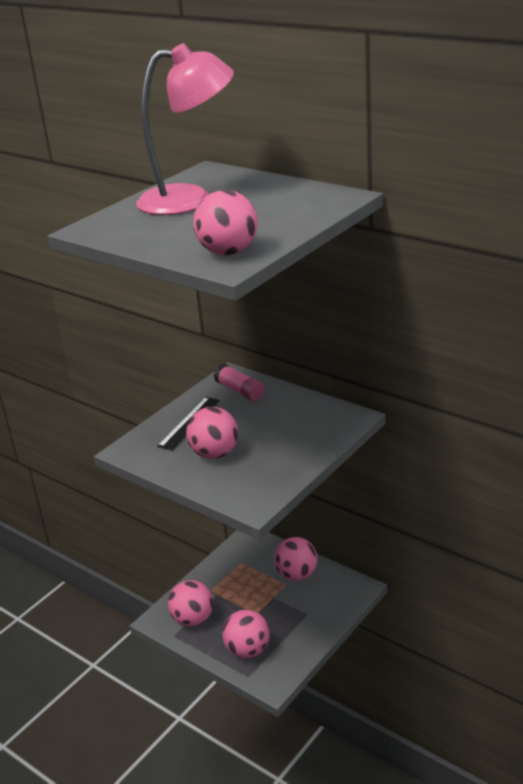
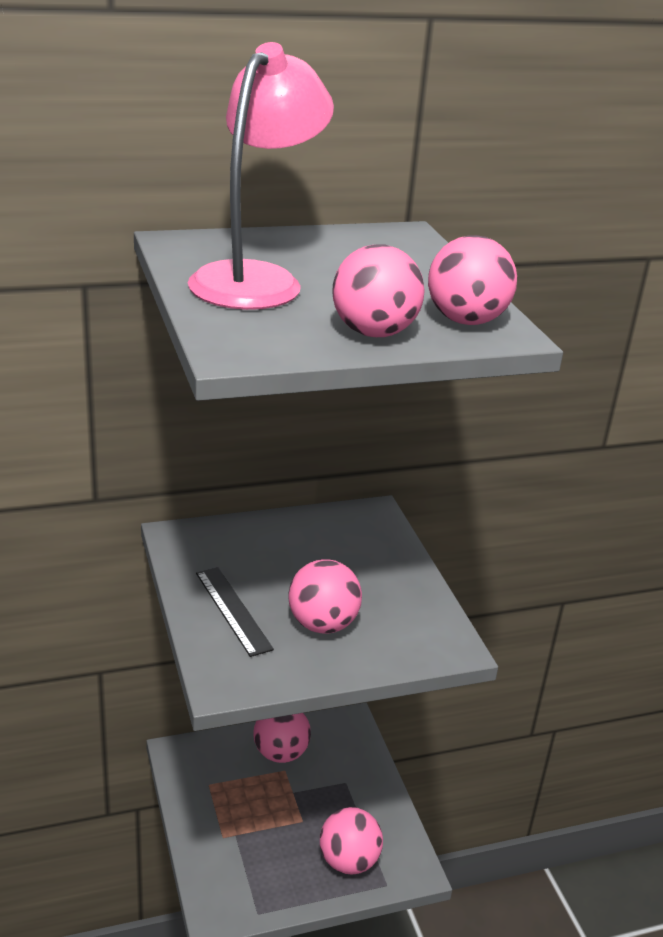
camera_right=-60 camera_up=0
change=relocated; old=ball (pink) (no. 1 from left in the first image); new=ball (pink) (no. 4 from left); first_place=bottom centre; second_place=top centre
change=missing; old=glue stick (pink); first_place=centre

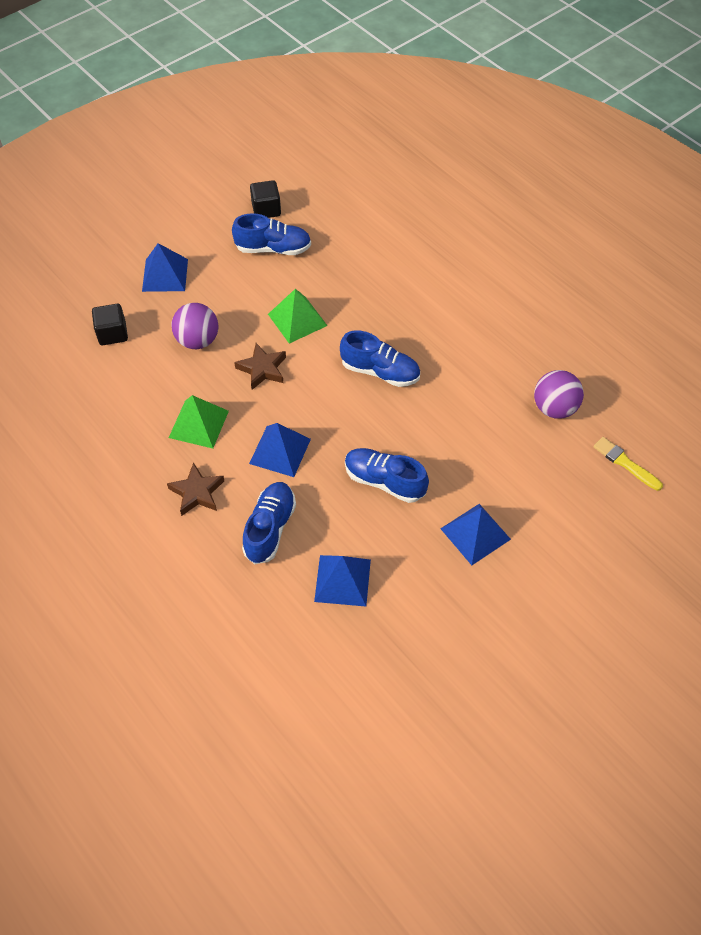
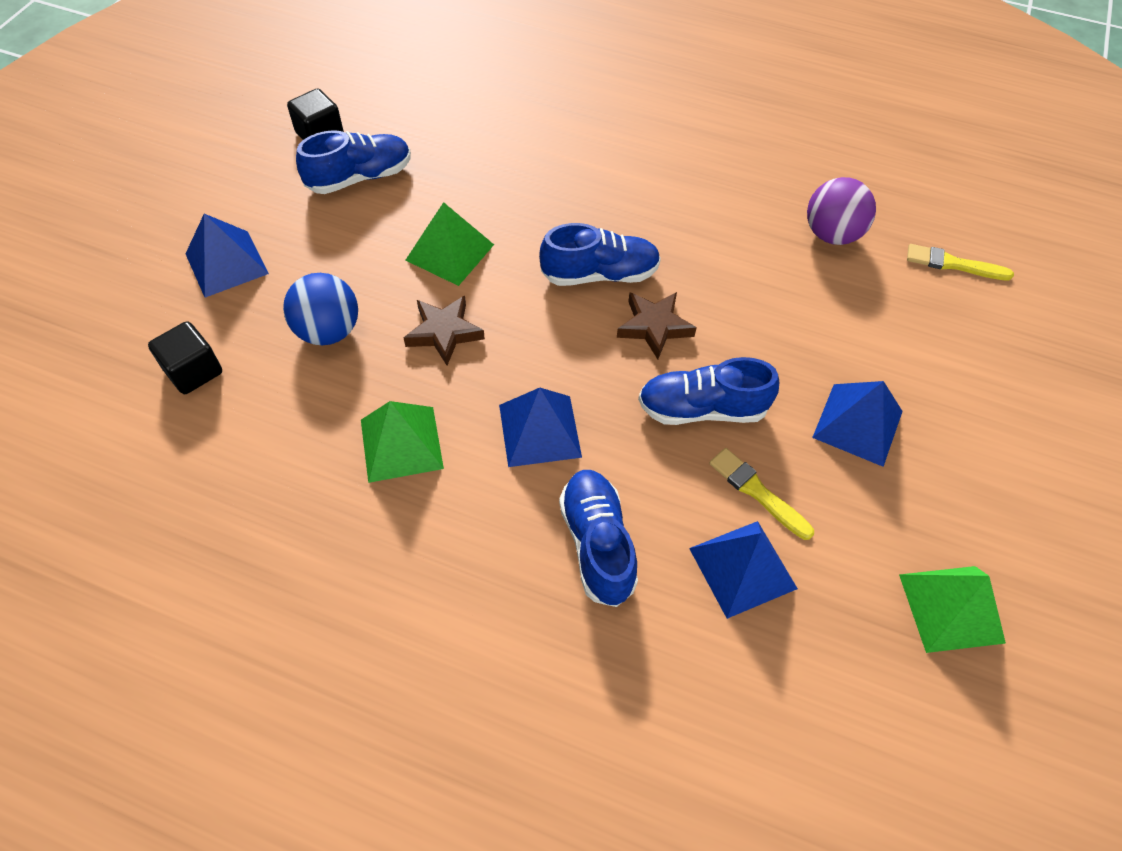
camera_right=-30 camera_up=0
change=relocated; old=star (brown) (no. 1 from left in the first image); new=star (brown) (no. 2 from left); first_place=middle left; second_place=centre
change=colour; old=ball (purple) (no. 1 from left); new=ball (blue); first_place=middle left; second_place=middle left
change=appeared; new=brush (yellow) (no. 1 from left); second_place=middle right
change=appeared; new=pyramid (green) (no. 3 from left); second_place=bottom right

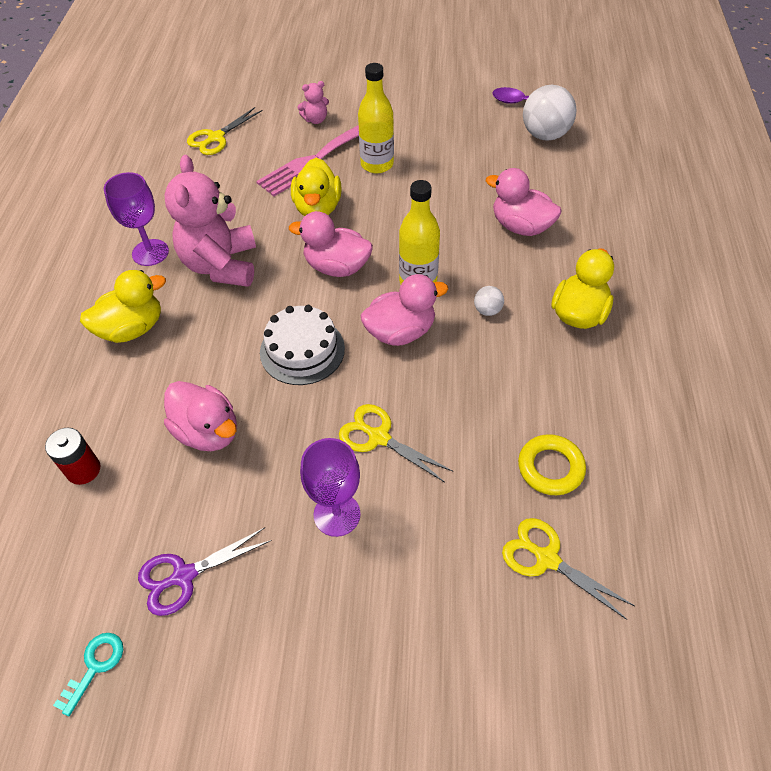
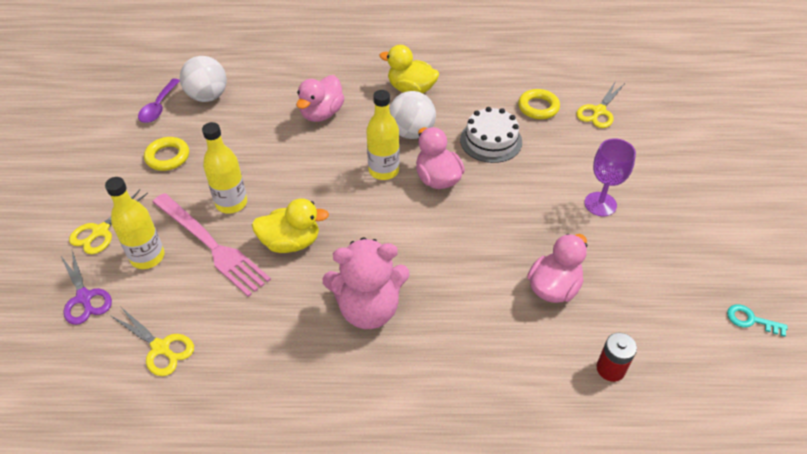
camera_right=-95 camera_up=-5
change=missing; old=duck (yellow) (no. 1 from left); first_place=middle left
change=missing; old=goblet (purple) (no. 1 from left); first_place=top left
change=relocated; old=scissors (purple); first_place=bottom left; second_place=middle left
change=relocated; old=cake (white); first_place=centre; second_place=top centre
change=missing; old=duck (pink) (no. 2 from left); first_place=top centre
change=exchanged; old=teddy bear (pink) (no. 2 from left); new=bottle (yellow) (no. 1 from left); first_place=top centre; second_place=middle left
change=relocated; old=scissors (yellow) (no. 2 from left in the first image); new=scissors (yellow) (no. 1 from left); first_place=centre; second_place=middle left
change=size; old=ball (white) (no. 1 from left in the first image); first_place=centre; second_place=top centre; factor=2.11
change=appeared; new=ring (yellow) (no. 1 from left); second_place=middle left

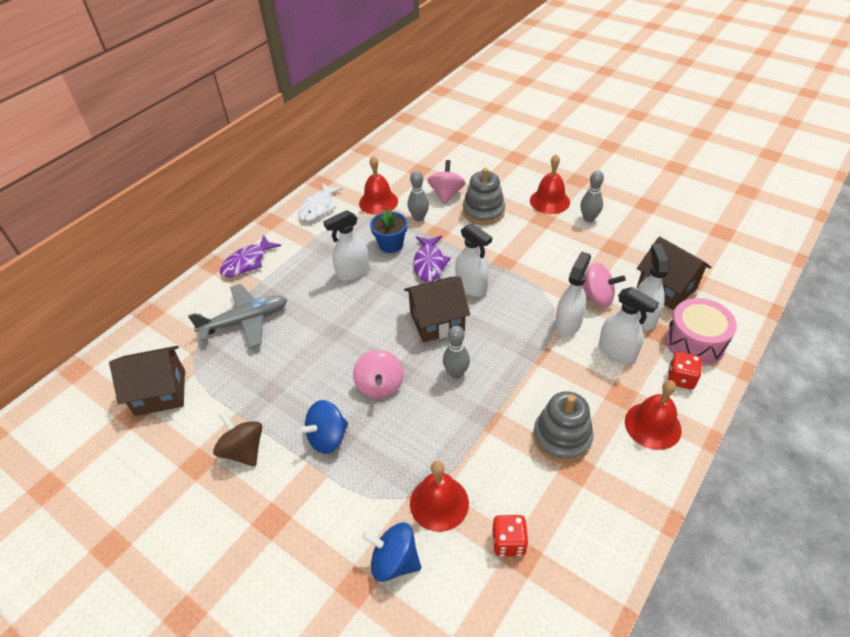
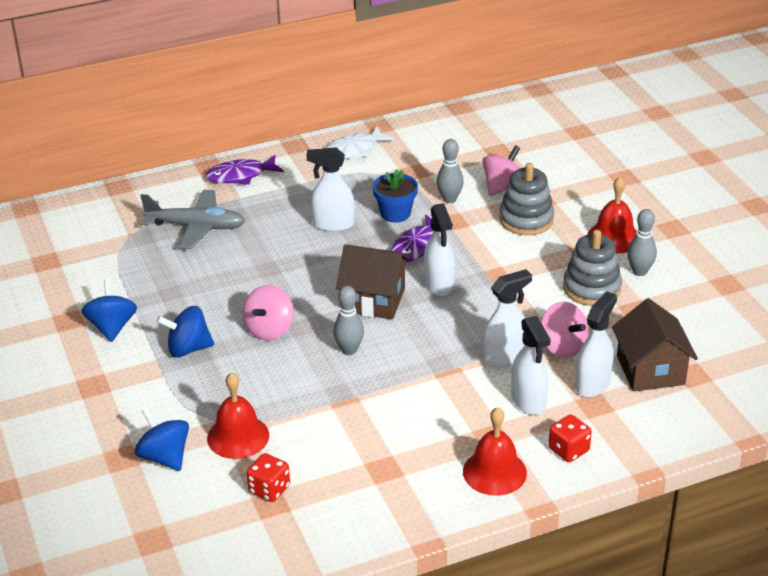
camera_right=30 camera_up=-10
change=missing; old=house (brown) (no. 1 from left); first_place=middle left
change=colour; old=spinning top (brown); new=spinning top (blue) (no. 1 from left); first_place=bottom left; second_place=middle left
change=missing; old=bell (red) (no. 1 from left); first_place=top centre
change=relocated; old=stacking toy (grey) (no. 2 from left); first_place=bottom centre; second_place=middle right
change=missing; old=drum (pink); first_place=middle right

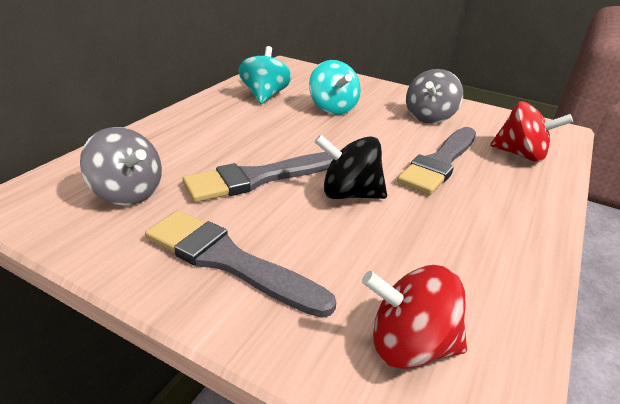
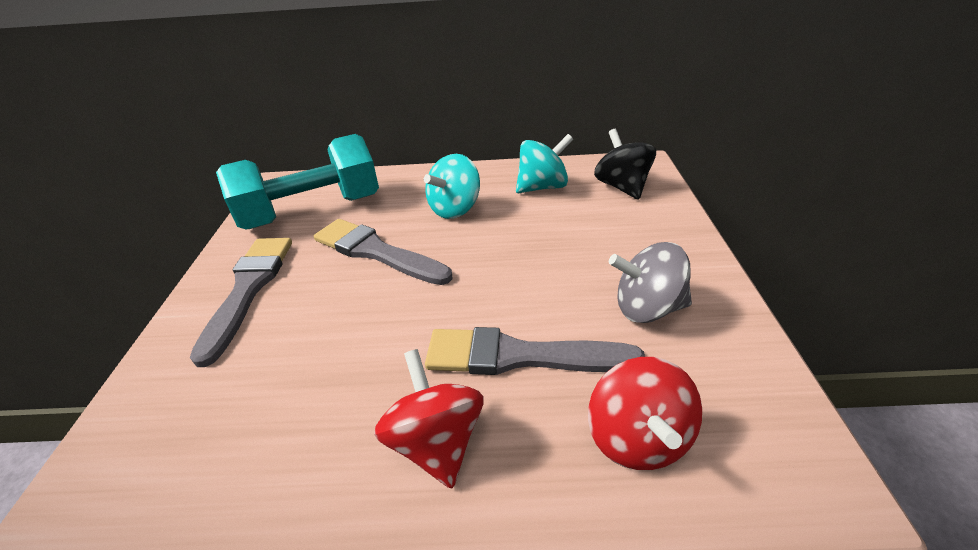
camera_right=65 camera_up=5
change=exchanged; old=spinning top (grey) (no. 1 from left); new=dumbbell (turquoise); first_place=middle left; second_place=top left
change=relocated; old=spinning top (turquoise) (no. 2 from left in the first image); new=spinning top (turquoise) (no. 1 from left); first_place=top centre; second_place=centre
change=relocated; old=spinning top (black); first_place=centre; second_place=top centre
change=relocated; old=spinning top (red) (no. 1 from left); first_place=bottom right; second_place=bottom centre

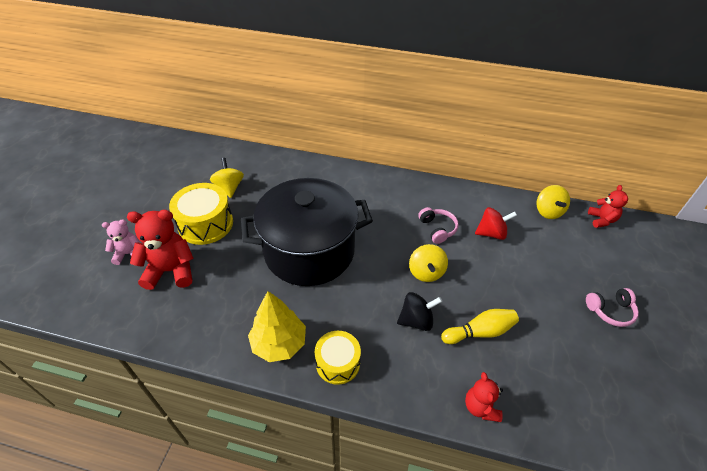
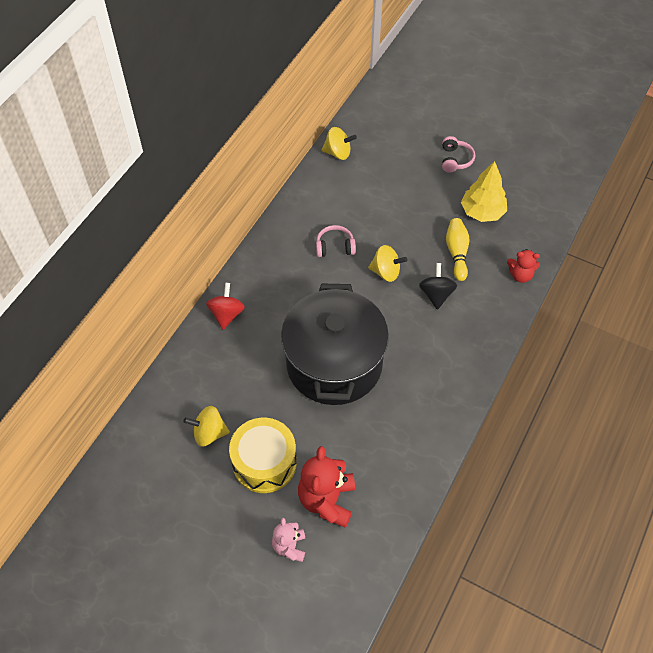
camera_right=-75 camera_up=10
change=relocated; old=tree (yellow); first_place=bottom centre; second_place=top right
change=missing; old=drum (yellow) (no. 2 from left); first_place=bottom centre
change=relocated; old=spinning top (red); first_place=middle right; second_place=centre
change=missing; old=teddy bear (red) (no. 3 from left); first_place=middle right

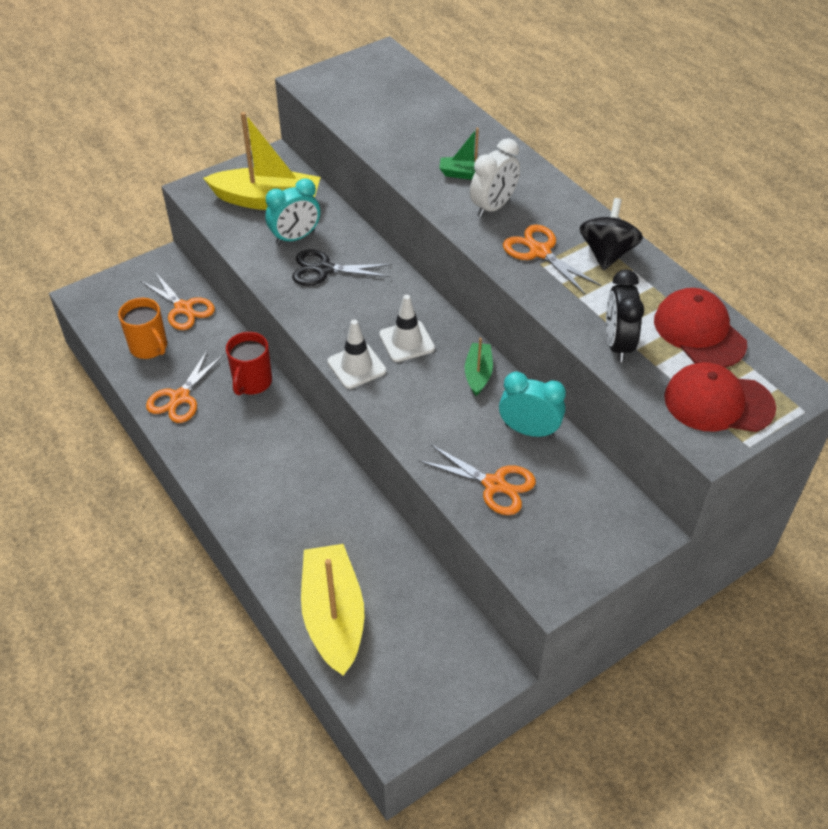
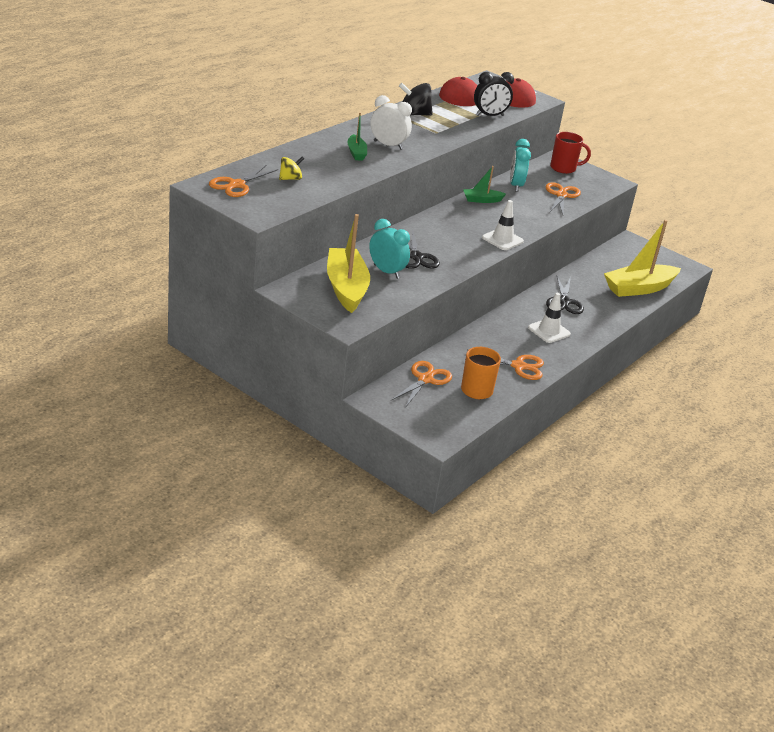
camera_right=-110 camera_up=-15
change=relocated; old=mug (red); first_place=middle left; second_place=top right
change=relocated; old=traffic cone (white) (no. 2 from left); first_place=centre; second_place=middle right
change=relocated; old=scissors (orange) (no. 4 from left in the first image); new=scissors (orange) (no. 1 from left); first_place=top right; second_place=top left
change=appeared; new=spinning top (yellow); second_place=top centre
change=appeared; new=scissors (black) (no. 2 from left); second_place=middle right

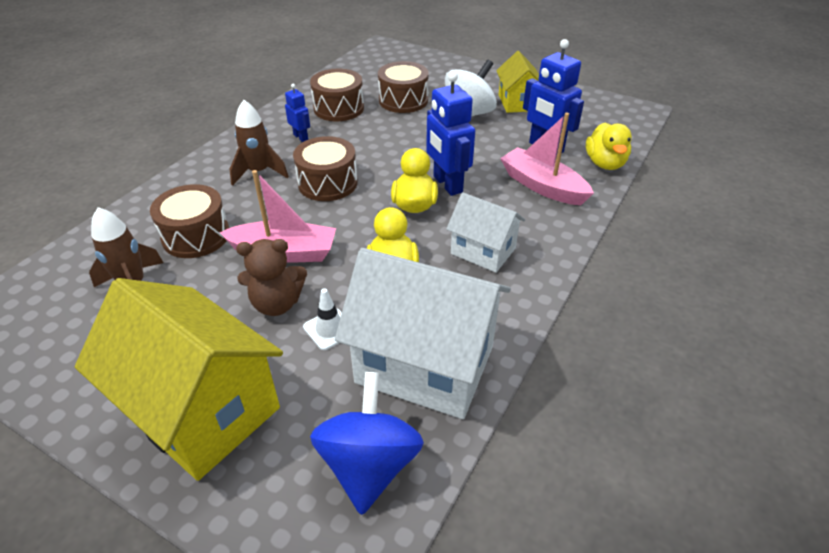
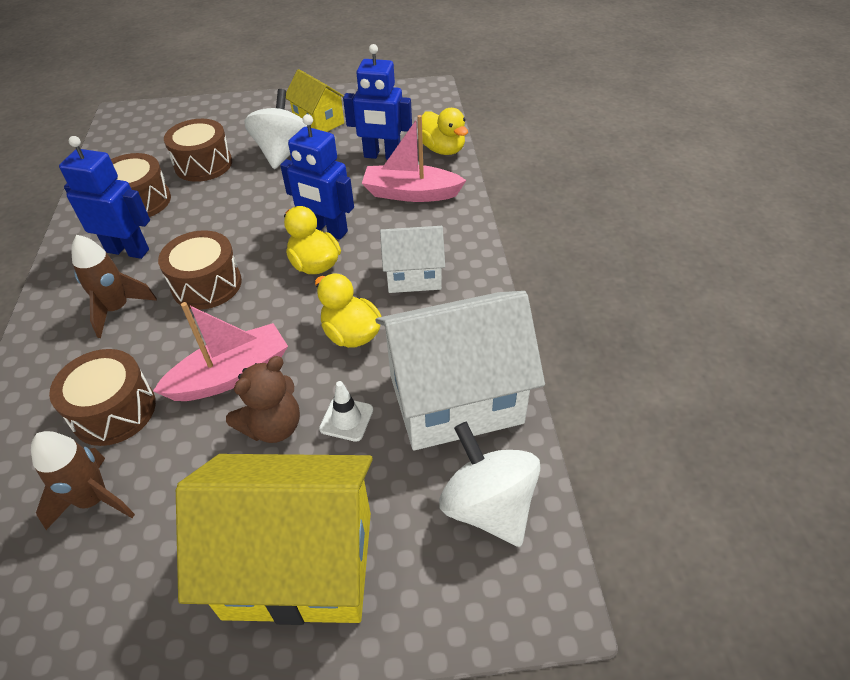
camera_right=-35 camera_up=5
change=size; old=robot (blue) (no. 1 from left); first_place=top centre; second_place=top left; factor=1.86
change=colour; old=spinning top (blue); new=spinning top (white) (no. 2 from left); first_place=bottom centre; second_place=bottom centre

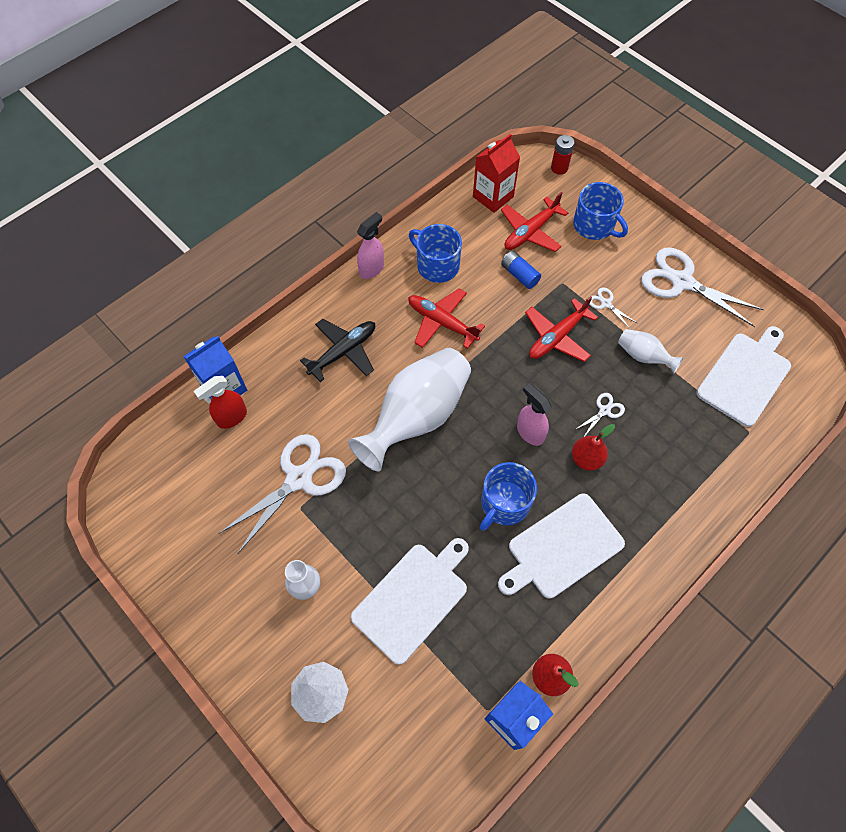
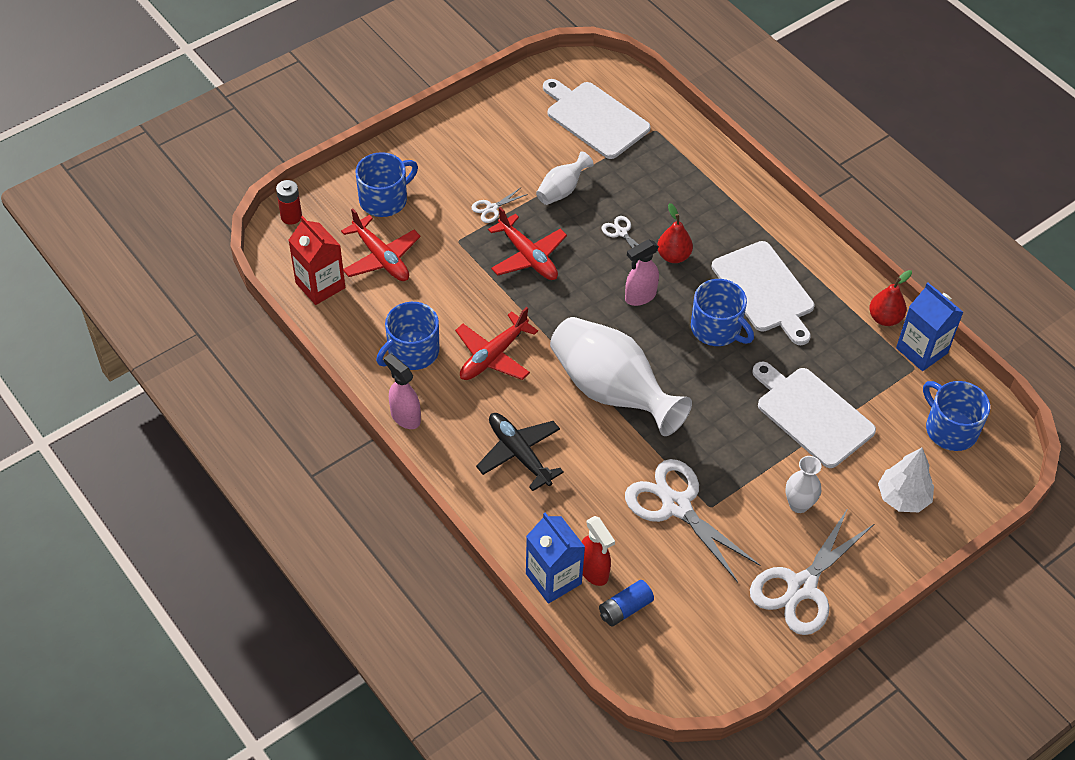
camera_right=-85 camera_up=-10
change=relocated; old=battery (blue); first_place=top centre; second_place=bottom centre
change=relocated; old=scissors (white) (no. 4 from left); first_place=middle right; second_place=bottom right
change=appeared; new=mug (blue) (no. 4 from left); second_place=middle right

